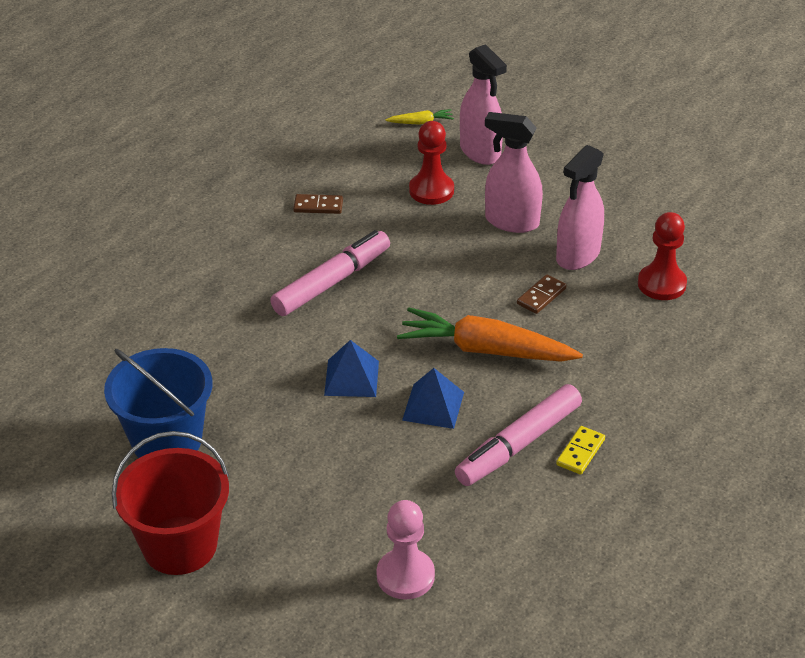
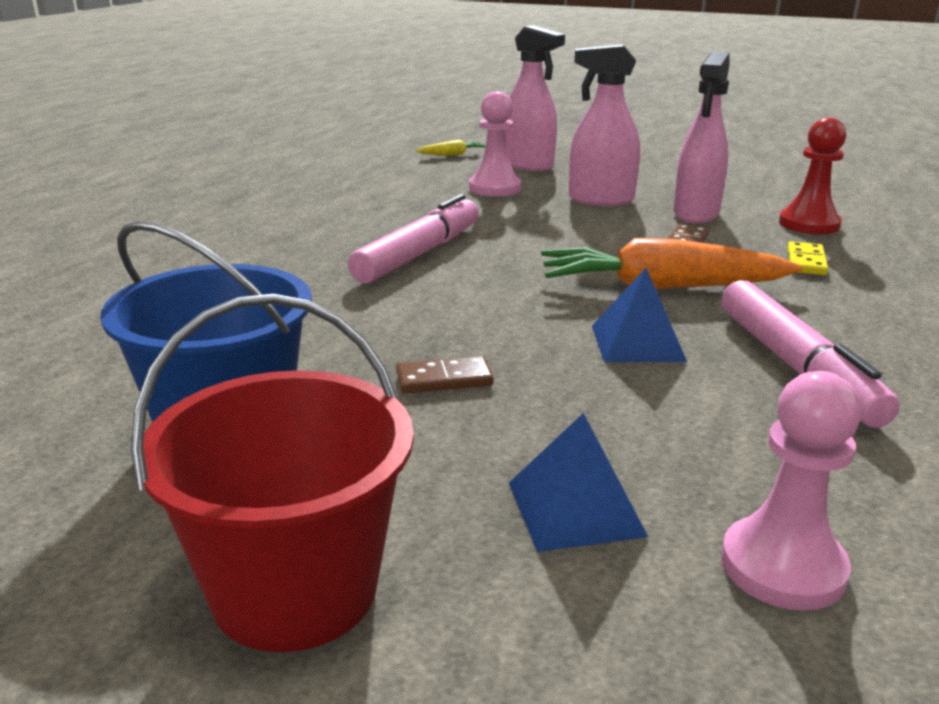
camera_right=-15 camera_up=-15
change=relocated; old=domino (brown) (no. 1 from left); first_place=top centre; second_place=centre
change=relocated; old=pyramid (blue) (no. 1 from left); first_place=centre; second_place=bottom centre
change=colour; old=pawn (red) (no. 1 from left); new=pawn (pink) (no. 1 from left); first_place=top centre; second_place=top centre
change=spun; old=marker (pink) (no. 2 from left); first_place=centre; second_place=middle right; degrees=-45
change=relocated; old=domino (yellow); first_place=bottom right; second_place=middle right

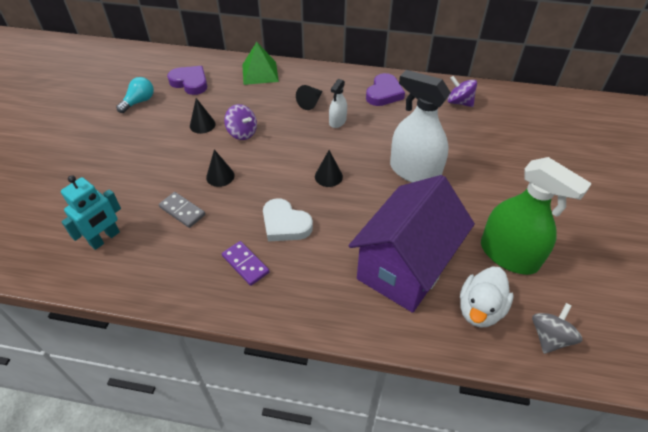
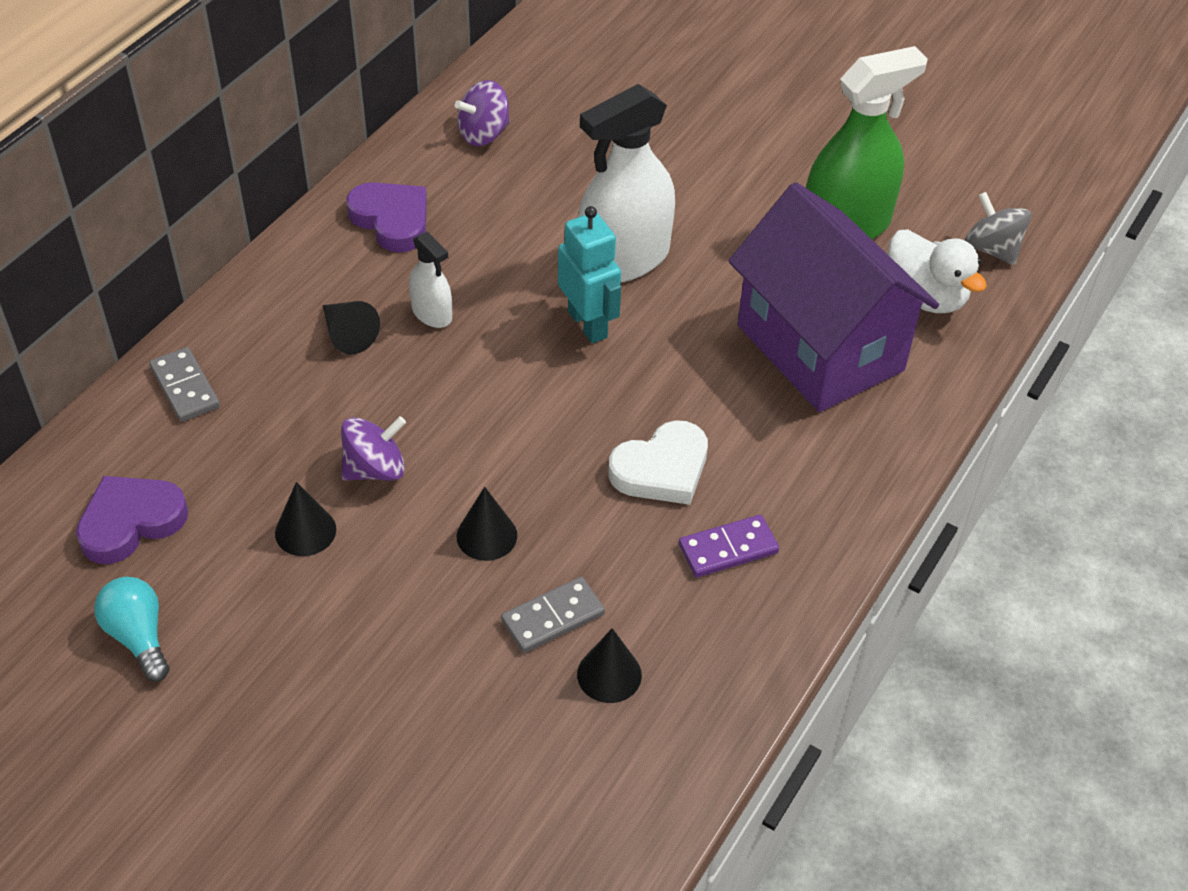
camera_right=-70 camera_up=0
change=relocated; old=robot (turquoise); first_place=middle left; second_place=top centre
change=exchanged; old=pyramid (green); new=domino (grey) (no. 1 from left); first_place=top centre; second_place=middle left
change=relocated; old=cone (black) (no. 4 from left); first_place=centre; second_place=bottom centre

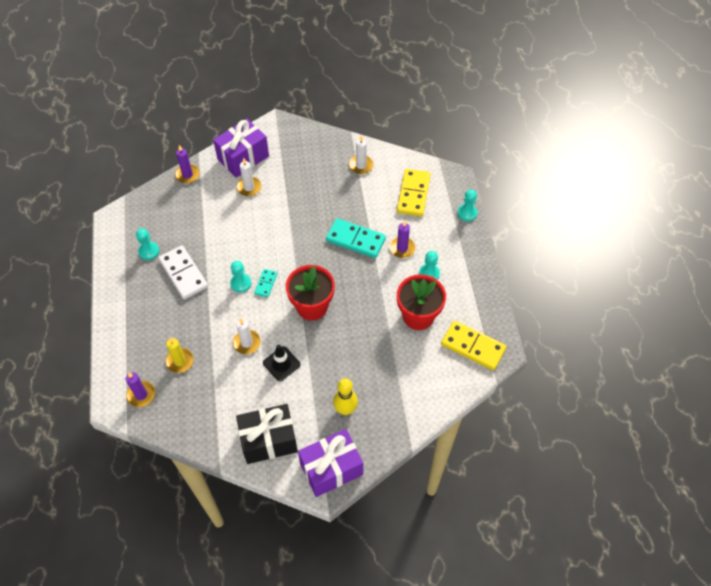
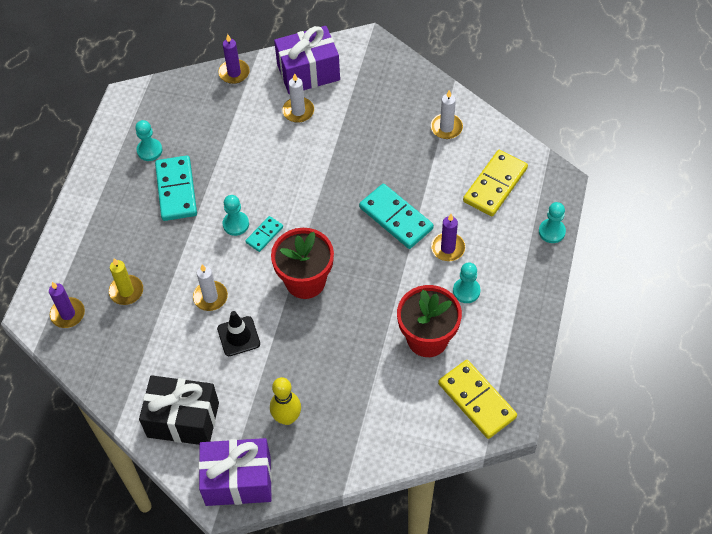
camera_right=25 camera_up=0
change=colour; old=domino (white); new=domino (turquoise) (no. 1 from left); first_place=middle left; second_place=middle left

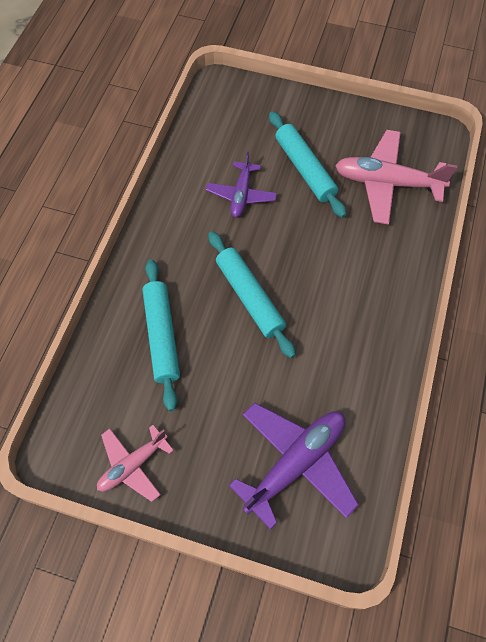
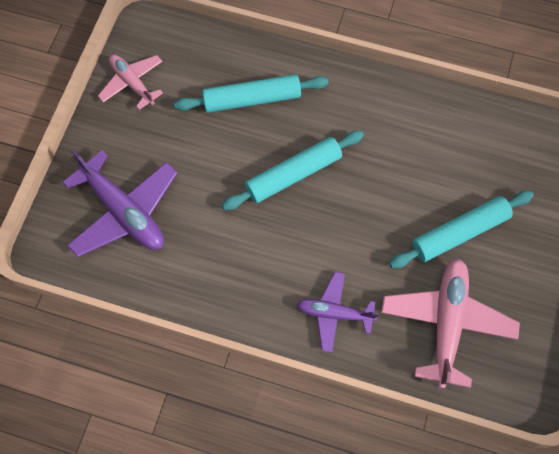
camera_right=90 camera_up=5
change=relocated; old=plane (purple) (no. 1 from left in the first image); new=plane (purple) (no. 2 from left); first_place=top centre; second_place=bottom centre

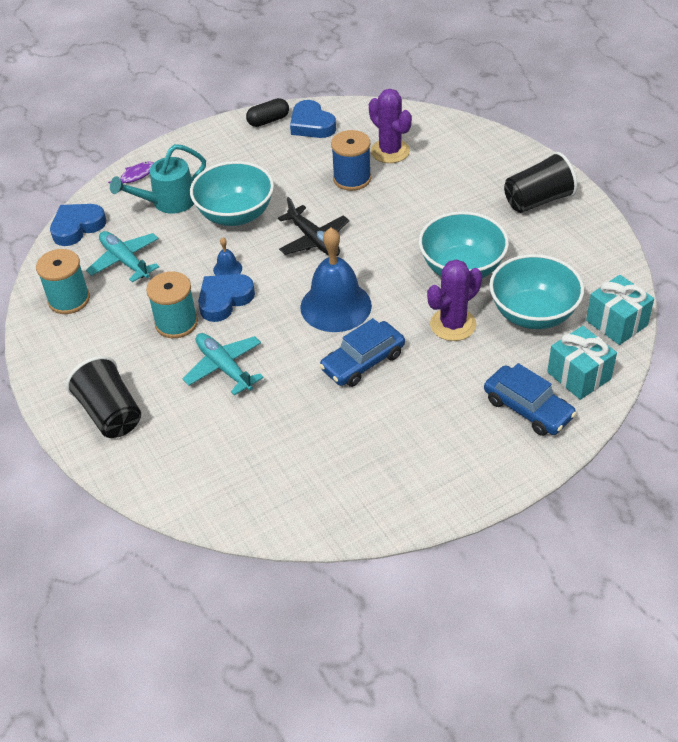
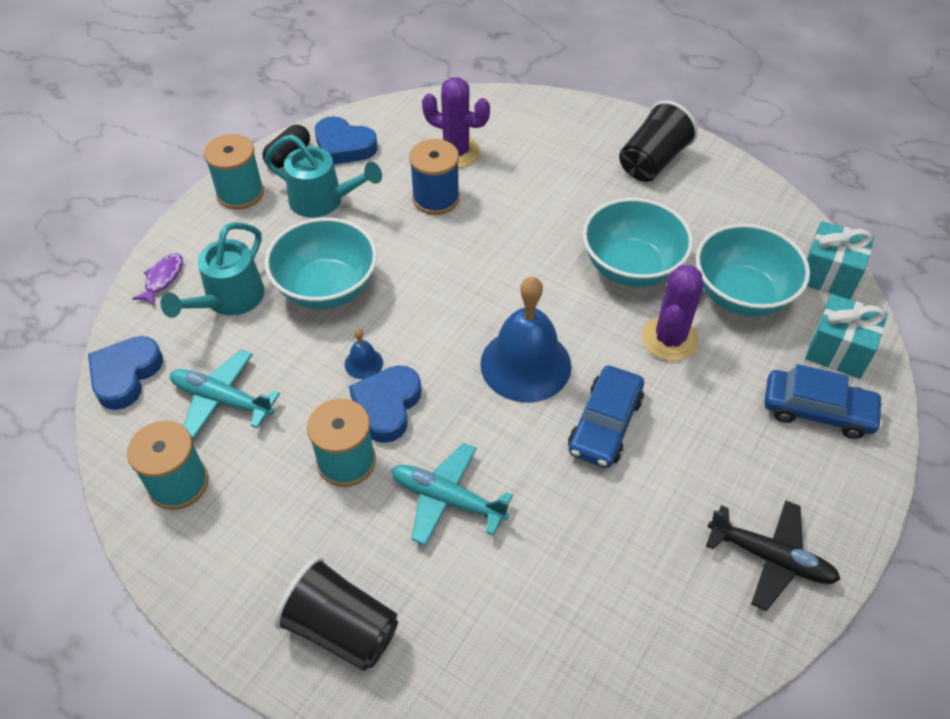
camera_right=-30 camera_up=5
change=relocated; old=plane (black); first_place=top centre; second_place=bottom right
change=appeared; new=spool (turquoise) (no. 2 from left); second_place=top left
change=appeared; new=watering can (turquoise) (no. 2 from left); second_place=top centre

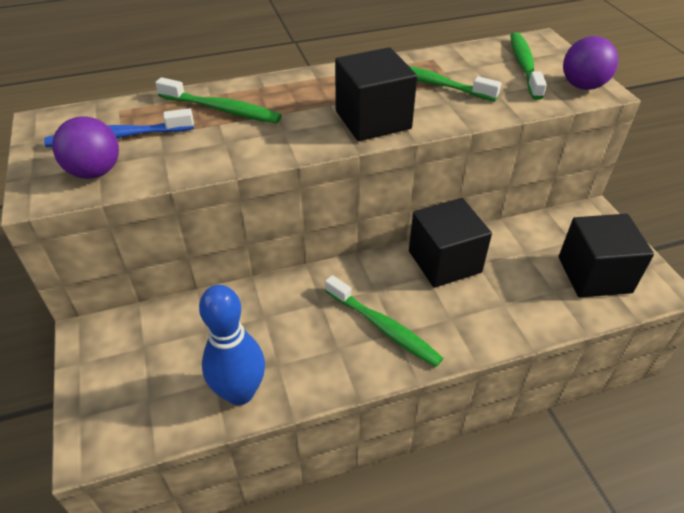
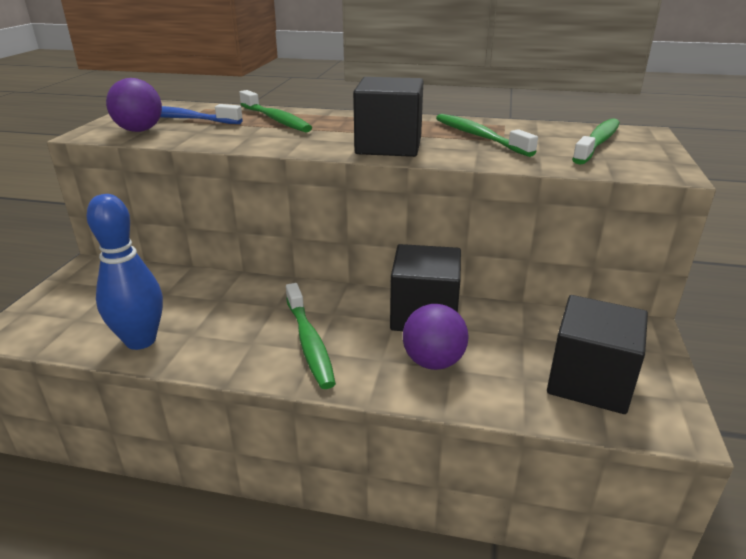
camera_right=30 camera_up=-15
change=relocated; old=ball (purple) (no. 2 from left); first_place=top right; second_place=centre

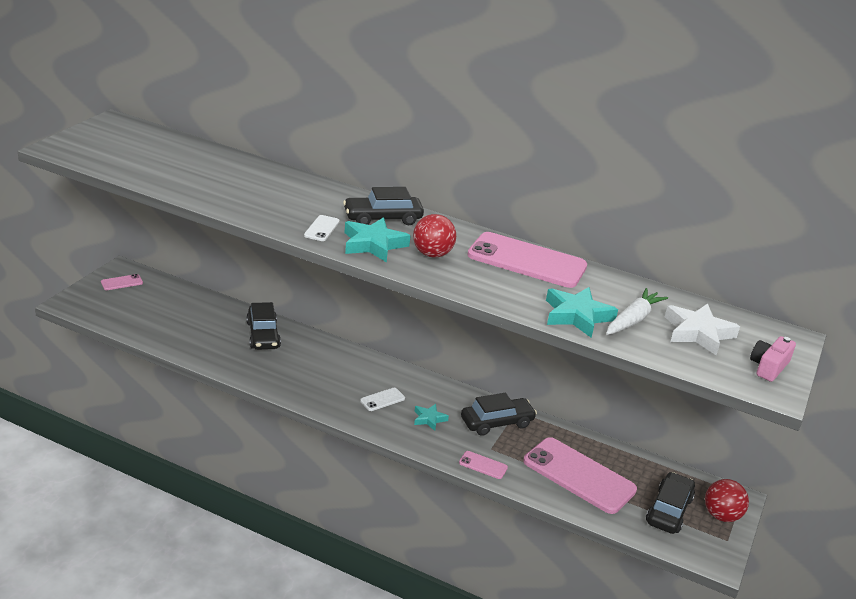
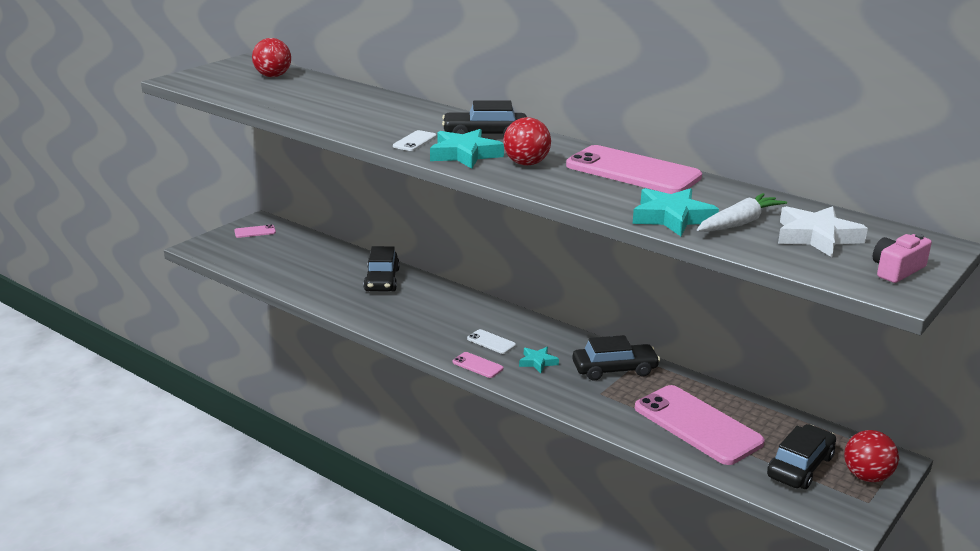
camera_right=15 camera_up=-5
change=spun; old=phone (white) (no. 2 from left); first_place=centre; second_place=centre; degrees=60
change=relocated; old=phone (pink) (no. 2 from left); first_place=bottom centre; second_place=centre
change=appeared; new=ball (red) (no. 1 from left); second_place=top left

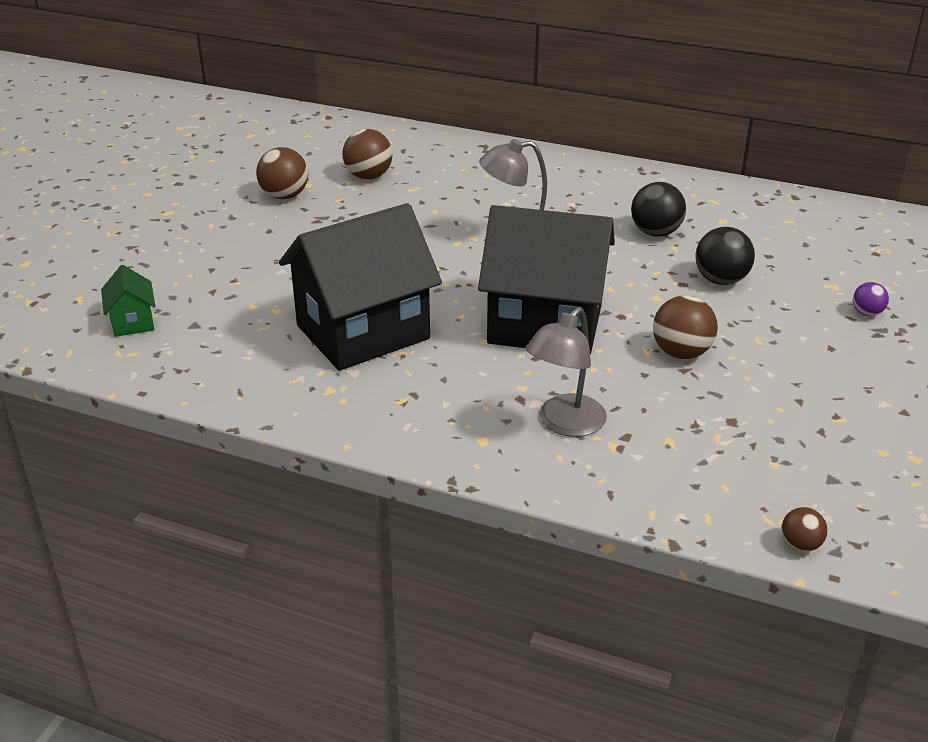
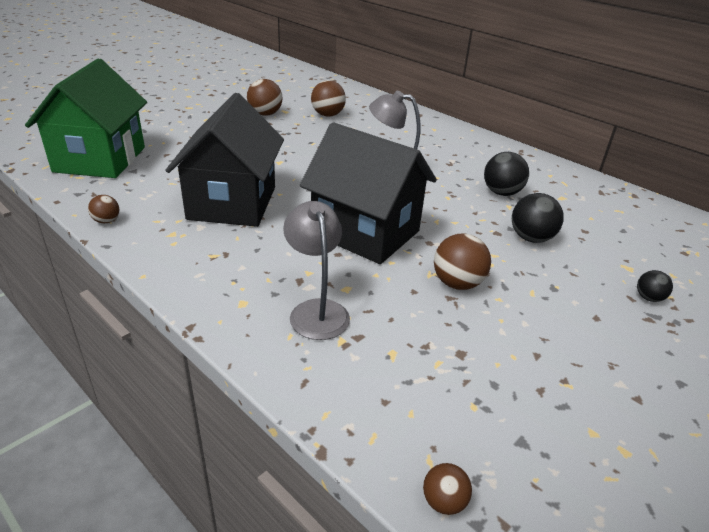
camera_right=20 camera_up=0
change=size; old=house (green); first_place=middle left; second_place=top left; factor=2.38
change=spun; old=house (black) (no. 1 from left); first_place=centre; second_place=top left; degrees=-75
change=spun; old=lamp (grey) (no. 2 from left in the first image); first_place=centre; second_place=centre; degrees=105
change=colour; old=ball (purple); new=ball (black) (no. 3 from left); first_place=middle right; second_place=middle right
change=appeared; new=ball (brown) (no. 1 from left); second_place=middle left

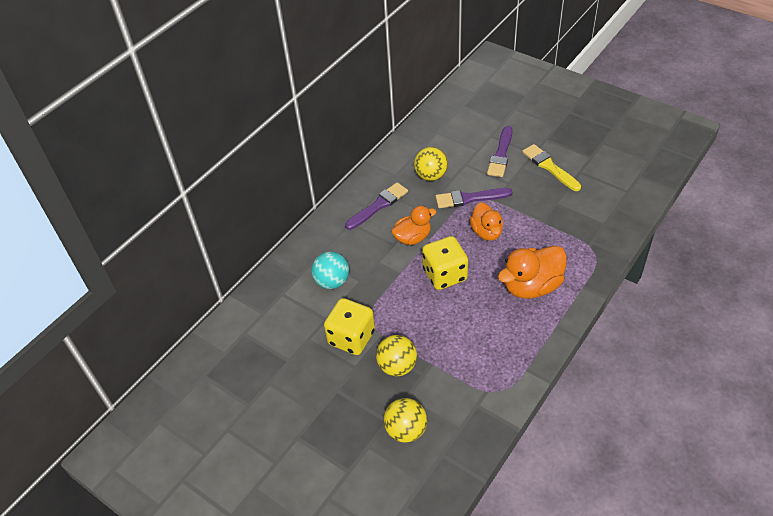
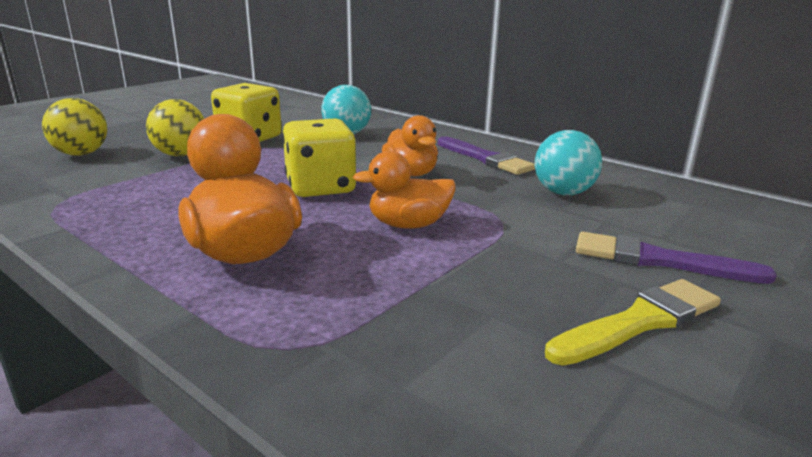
camera_right=90 camera_up=-25
change=colour; old=ball (yellow) (no. 3 from left); new=ball (turquoise) (no. 2 from left); first_place=top centre; second_place=middle right
change=missing; old=brush (purple) (no. 2 from left); first_place=centre

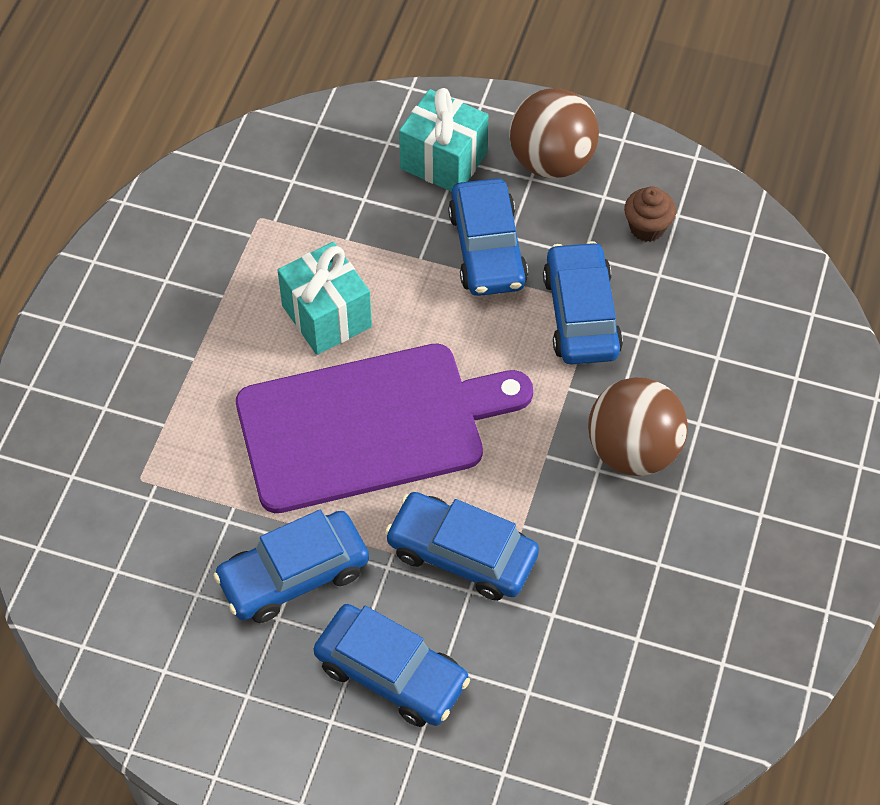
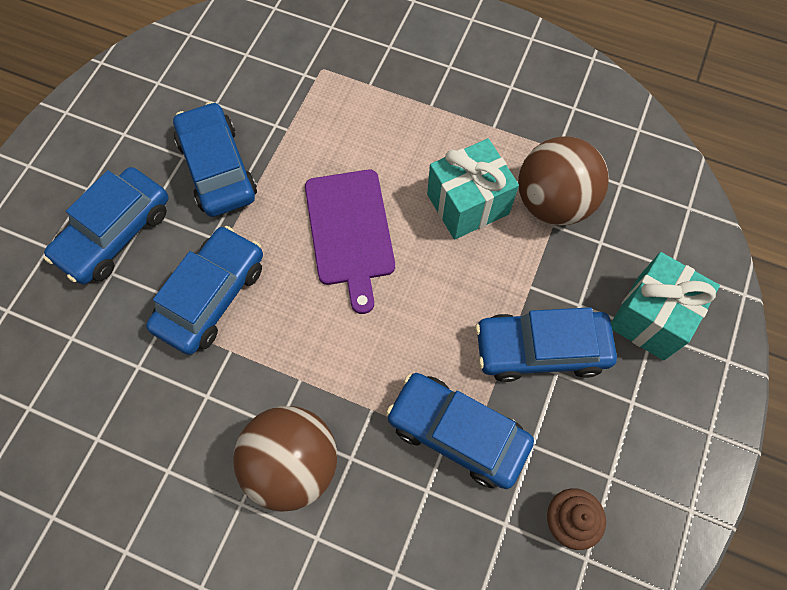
camera_right=95 camera_up=10
change=size; old=cutting board (purple); first_place=centre; second_place=centre; factor=0.59
change=relocated; old=ball (brown) (no. 1 from left in the first image); new=ball (brown) (no. 2 from left); first_place=top centre; second_place=top right
change=spun; old=car (blue) (no. 5 from left in the first image); first_place=centre; second_place=bottom centre; degrees=-150

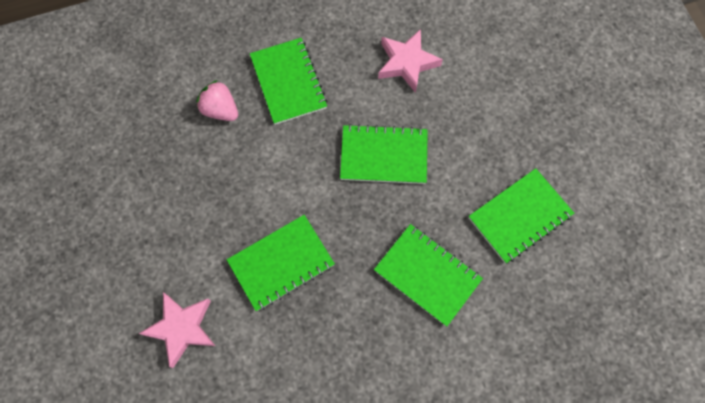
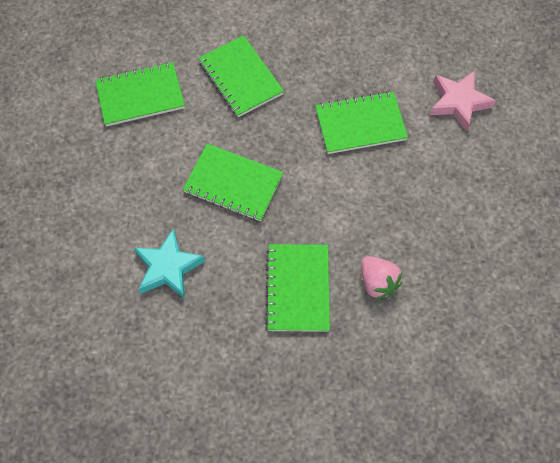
camera_right=-160 camera_up=-5
change=colour; old=star (pink) (no. 2 from left); new=star (turquoise); first_place=top centre; second_place=middle left

